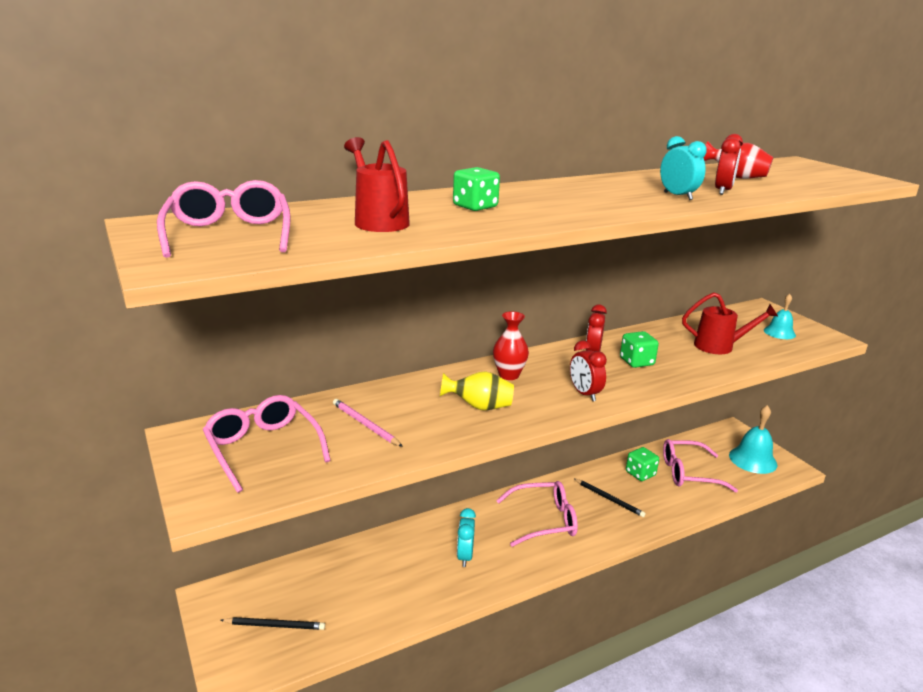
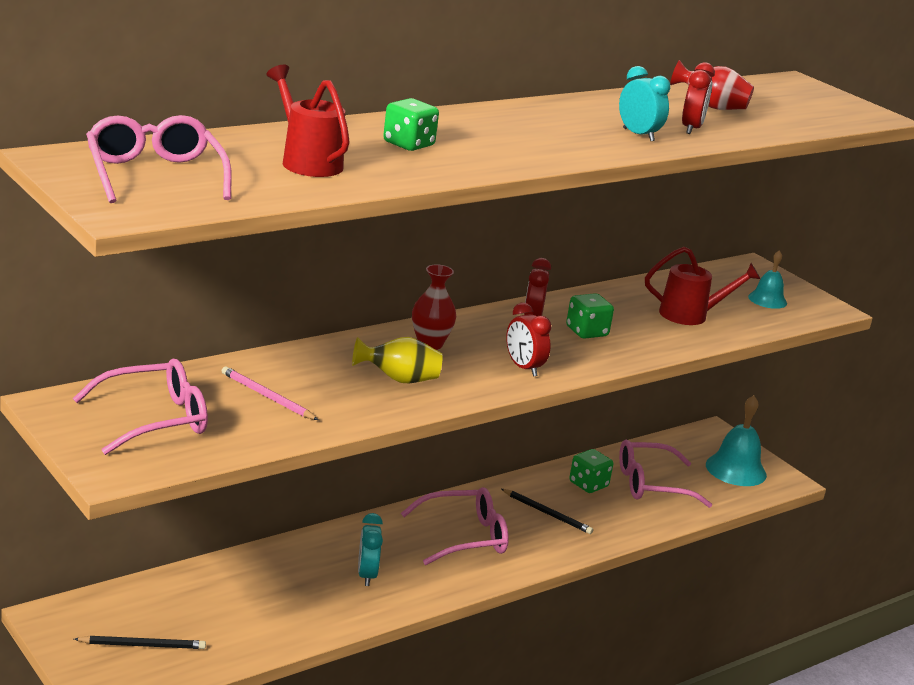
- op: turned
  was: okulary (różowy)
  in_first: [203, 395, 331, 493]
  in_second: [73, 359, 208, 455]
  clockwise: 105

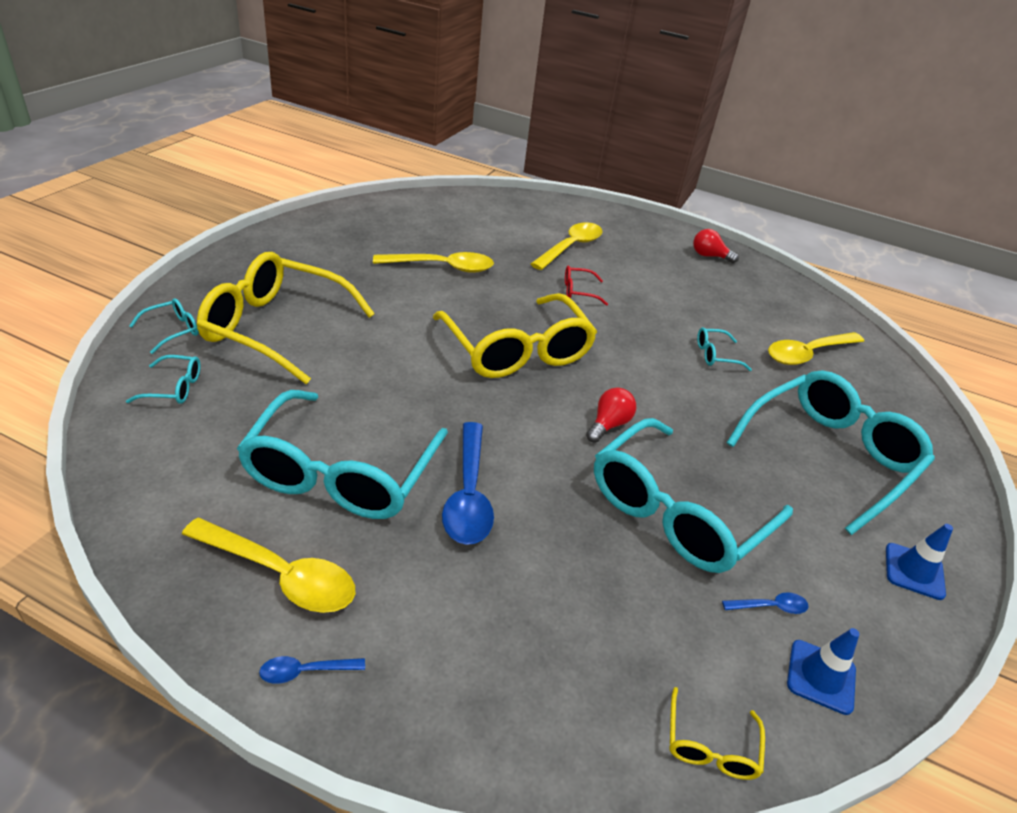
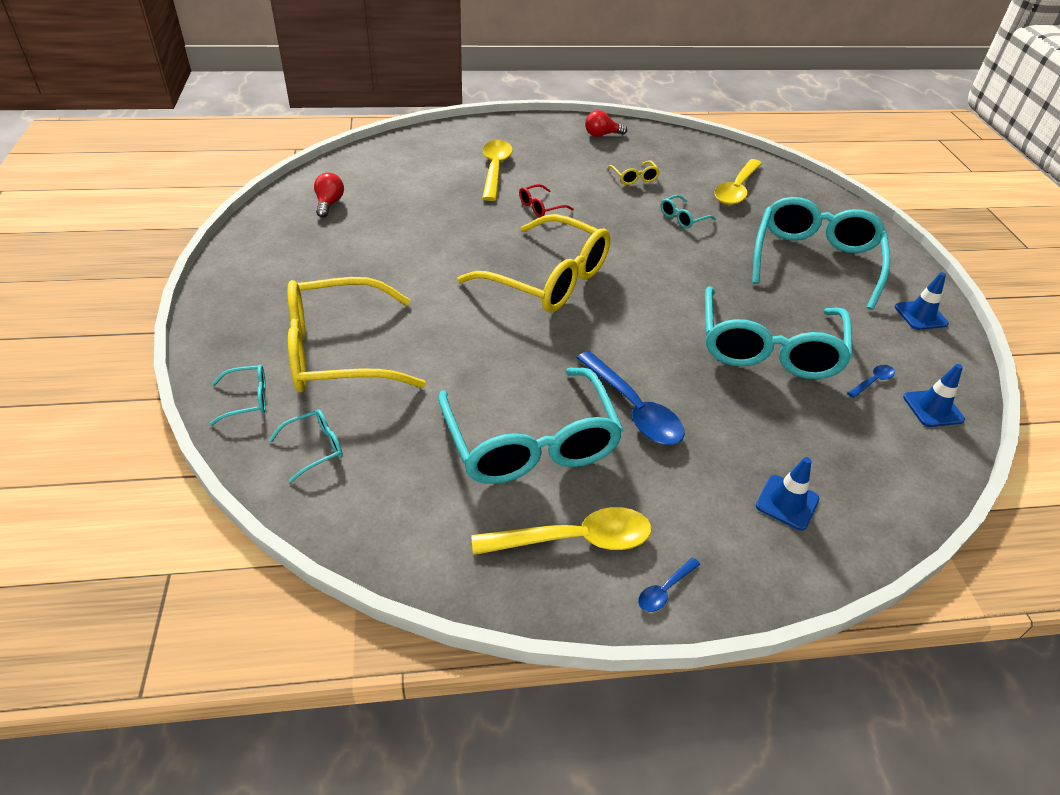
- op: turned
  was: okulary (turkusowy)
  in_first: [129, 298, 199, 354]
  in_second: [210, 365, 266, 425]
  clockwise: 60
- op: removed
  was: łyżka (żółty)
  in_first: [373, 252, 494, 273]
- op: moved
  was: żarówka (czerwony)
  in_first: [586, 388, 636, 443]
  in_second: [314, 172, 344, 218]
- op: moved
  was: okulary (żółty)
  in_first: [669, 687, 765, 780]
  in_second: [608, 160, 660, 185]
- op: added
  now: pachołek (niebieski)
  in_second: [756, 457, 820, 530]

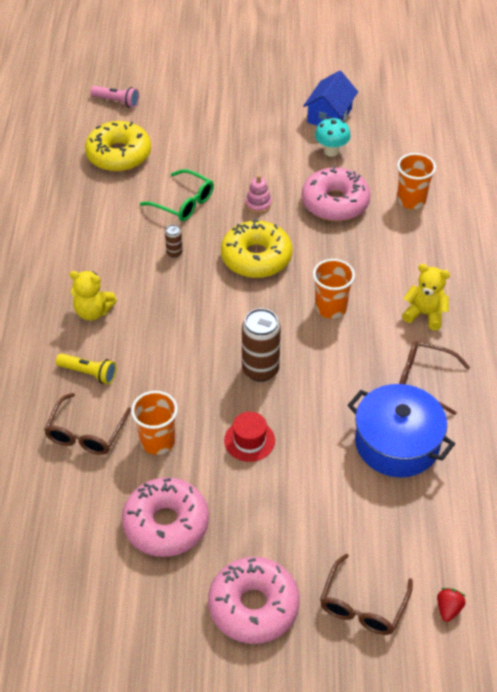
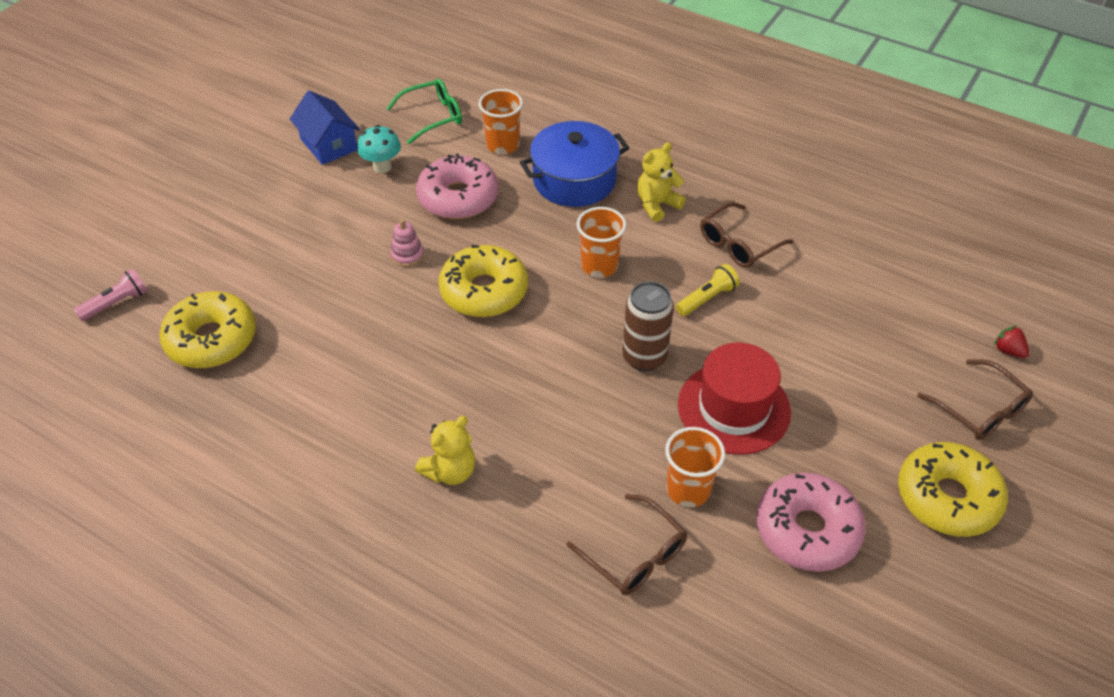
- op: moved
  was: latarka (żółty)
  in_first: [56, 353, 116, 384]
  in_second: [676, 264, 740, 316]
- op: moved
  was: okulary (zielony)
  in_first: [140, 169, 214, 221]
  in_second: [386, 79, 462, 144]
- op: removed
  was: puszka (brązowy)
  in_first: [165, 225, 183, 258]
- op: recoloured
  was: donut (różowy)
  now: donut (żółty)
  in_first: [208, 557, 300, 644]
  in_second: [898, 442, 1008, 537]
- op: resized
  was: kapelusz (czerwony)
  in_first: [224, 412, 275, 462]
  in_second: [678, 343, 791, 455]
  ratio: 1.85
- op: moved
  was: garnek (niebieski)
  in_first: [348, 384, 455, 477]
  in_second: [520, 121, 629, 207]

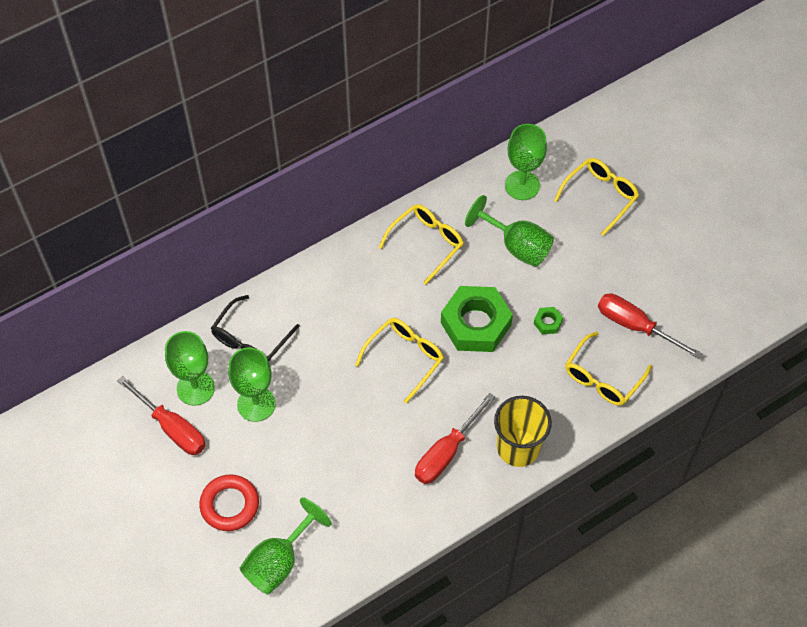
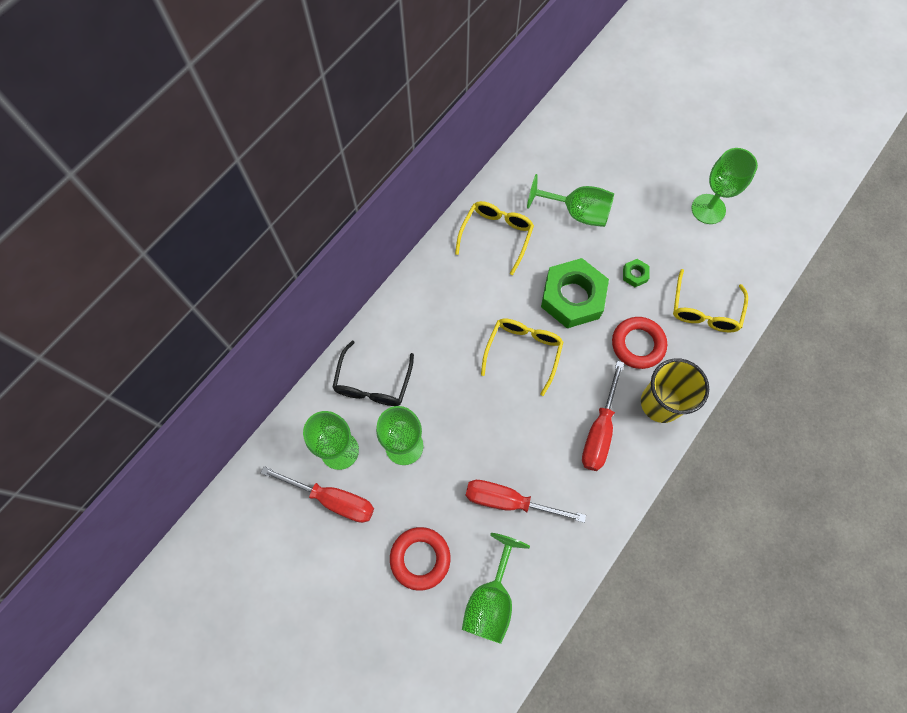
- op: moved
  was: kielich (zielony)
  in_first: [505, 124, 547, 200]
  in_second: [692, 148, 758, 224]
- op: removed
  was: okulary (żółty)
  in_first: [554, 158, 639, 236]
- op: moved
  was: śrubokręt (czerwony)
  in_first: [598, 294, 702, 359]
  in_second: [465, 480, 586, 523]
- op: added
  now: pierścień (czerwony)
  in_second: [612, 317, 667, 369]

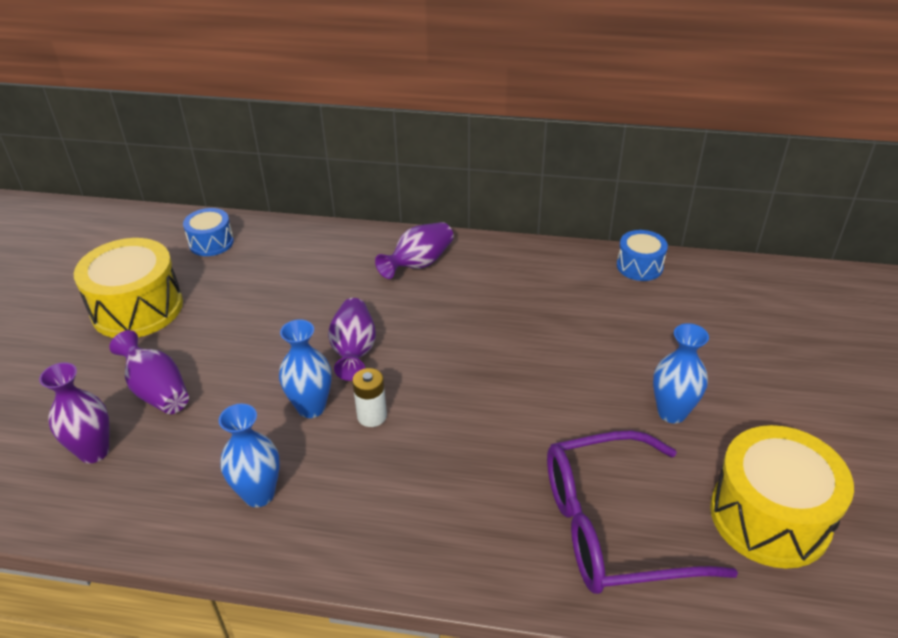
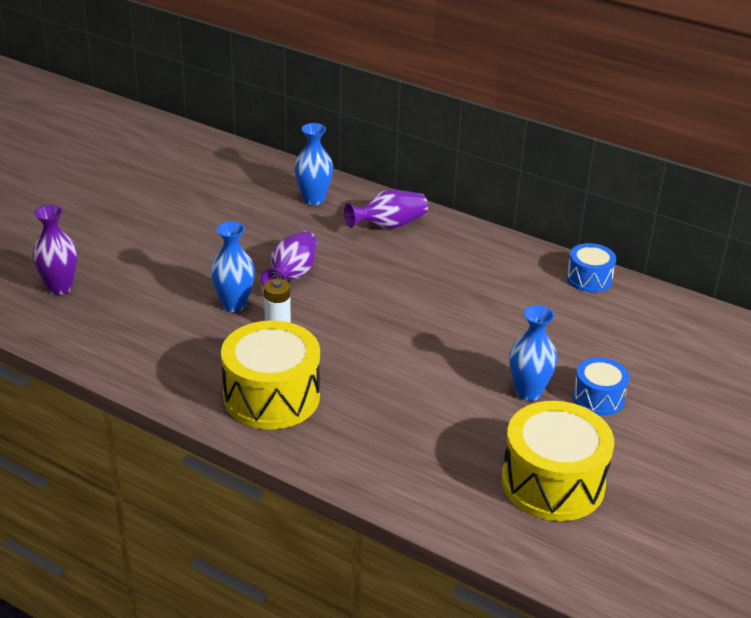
- op: moved
  was: bęben (żółty)
  in_first: [74, 238, 183, 338]
  in_second: [221, 320, 320, 429]
- op: removed
  was: wazon (fioletowy)
  in_first: [109, 330, 189, 414]
- op: moved
  was: bęben (niebieski)
  in_first: [183, 208, 234, 256]
  in_second: [573, 357, 630, 416]
- op: moved
  was: wazon (niebieski)
  in_first: [219, 404, 280, 507]
  in_second: [294, 123, 333, 205]
- op: removed
  was: okulary (fioletowy)
  in_first: [547, 430, 738, 594]

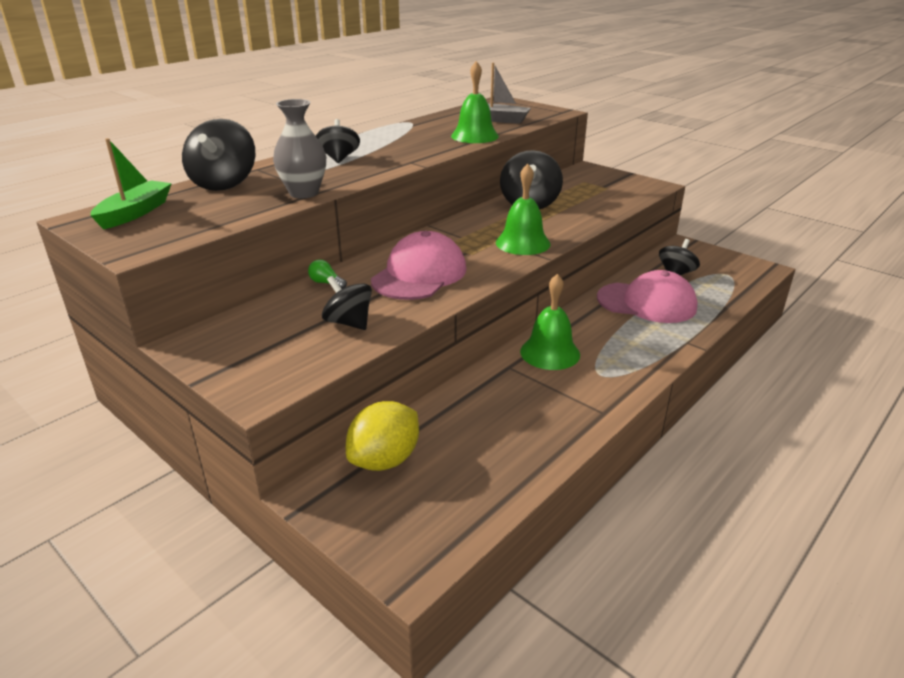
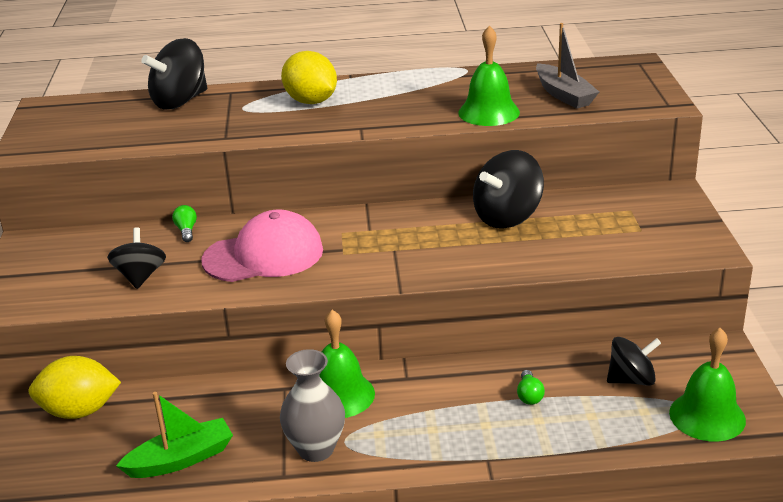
- op: moved
  was: łódka (zielony)
  in_first: [90, 138, 172, 229]
  in_second: [116, 392, 233, 478]
- op: moved
  was: wazon (szary)
  in_first: [273, 99, 326, 198]
  in_second: [280, 349, 345, 462]
- op: replaced
  was: bączek (czarny)
  now: cytryna (żółty)
  in_first: [316, 119, 360, 163]
  in_second: [281, 51, 337, 104]
- op: moved
  was: dzwonek (zielony)
  in_first: [496, 164, 551, 255]
  in_second: [669, 328, 746, 442]
- op: replaced
  was: czapka (różowy)
  now: żarówka (zielony)
  in_first: [597, 270, 698, 323]
  in_second: [517, 370, 545, 405]

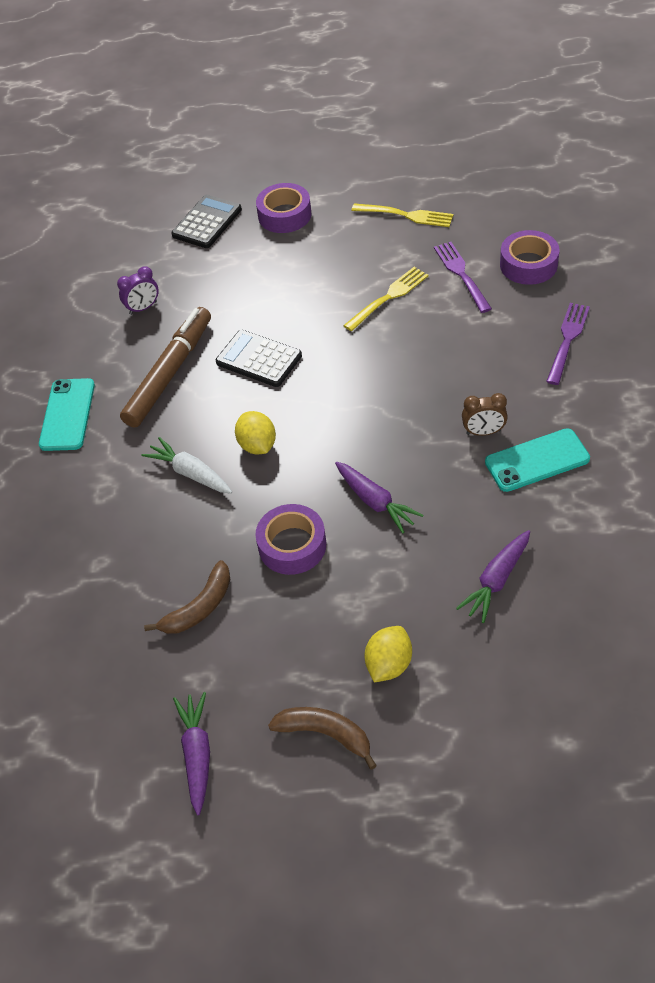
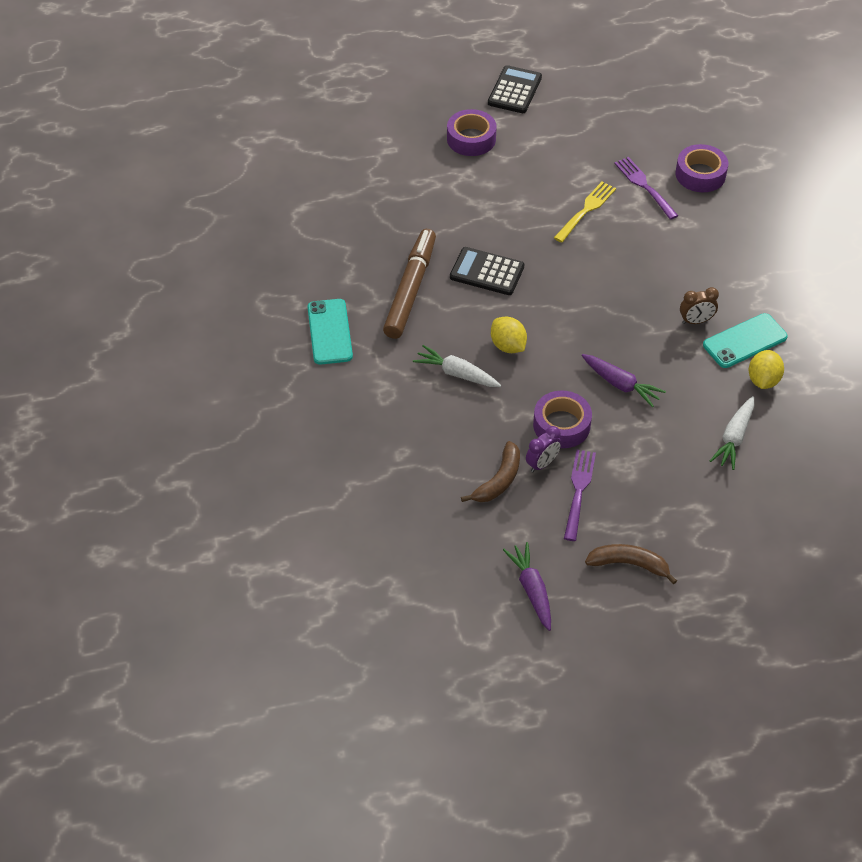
- op: moved
  was: budzik (fioletowy)
  in_first: [117, 266, 159, 315]
  in_second: [526, 426, 562, 472]
- op: moved
  was: kalkulator (czarny)
  in_first: [171, 194, 242, 248]
  in_second: [488, 65, 542, 113]
- op: removed
  was: widelec (żółty)
  in_first: [351, 203, 453, 227]
- op: moved
  was: cytryna (żółty)
  in_first: [365, 626, 412, 682]
  in_second: [749, 350, 784, 389]
- op: recoloured
  was: marchewka (fioletowy)
  now: marchewka (biały)
  in_first: [456, 530, 530, 623]
  in_second: [710, 396, 754, 470]
- op: moved
  was: widelec (fioletowy)
  in_first: [546, 303, 590, 385]
  in_second: [564, 450, 596, 541]

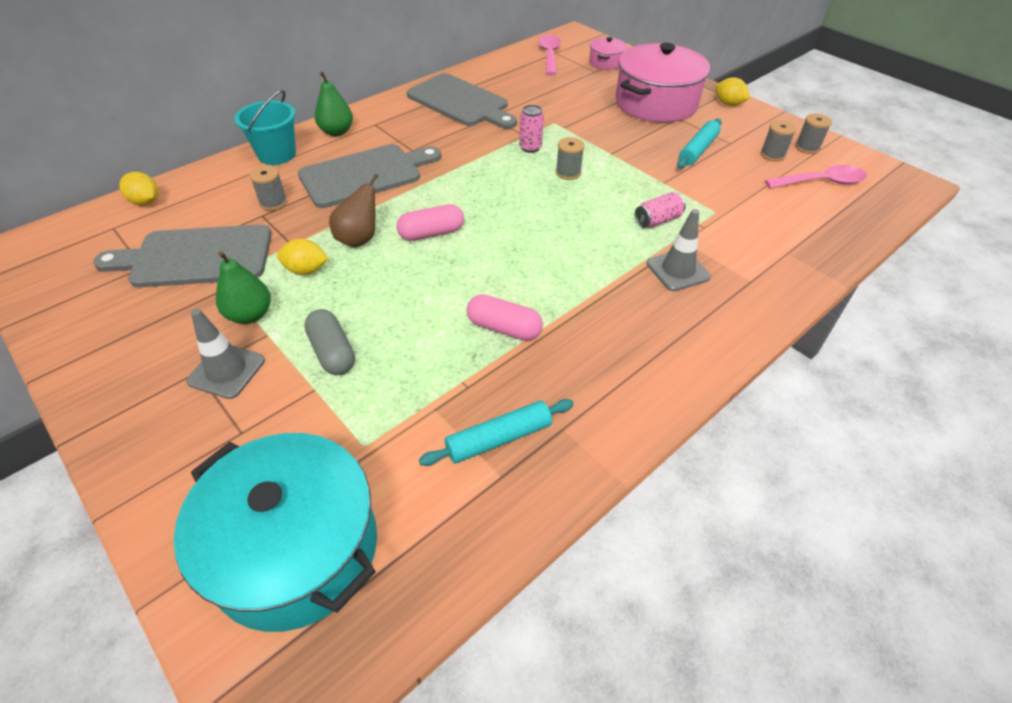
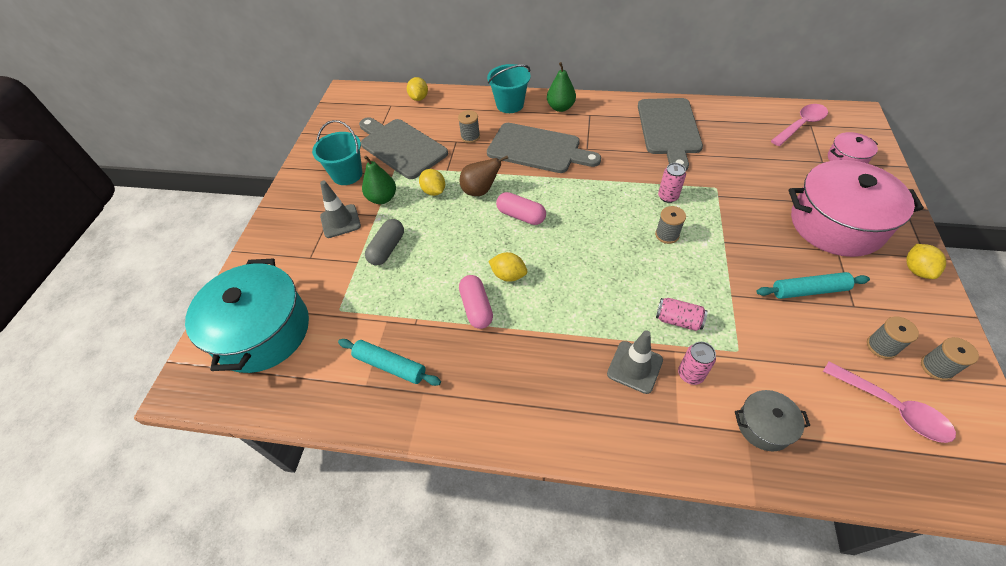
- op: added
  now: wiadro (turkusowy)
  in_second: [312, 120, 363, 185]
- op: added
  now: cytryna (żółty)
  in_second: [489, 252, 527, 282]
- op: added
  now: puszka (różowy)
  in_second: [678, 342, 716, 385]
- op: added
  now: garnek (szary)
  in_second: [735, 390, 810, 452]

